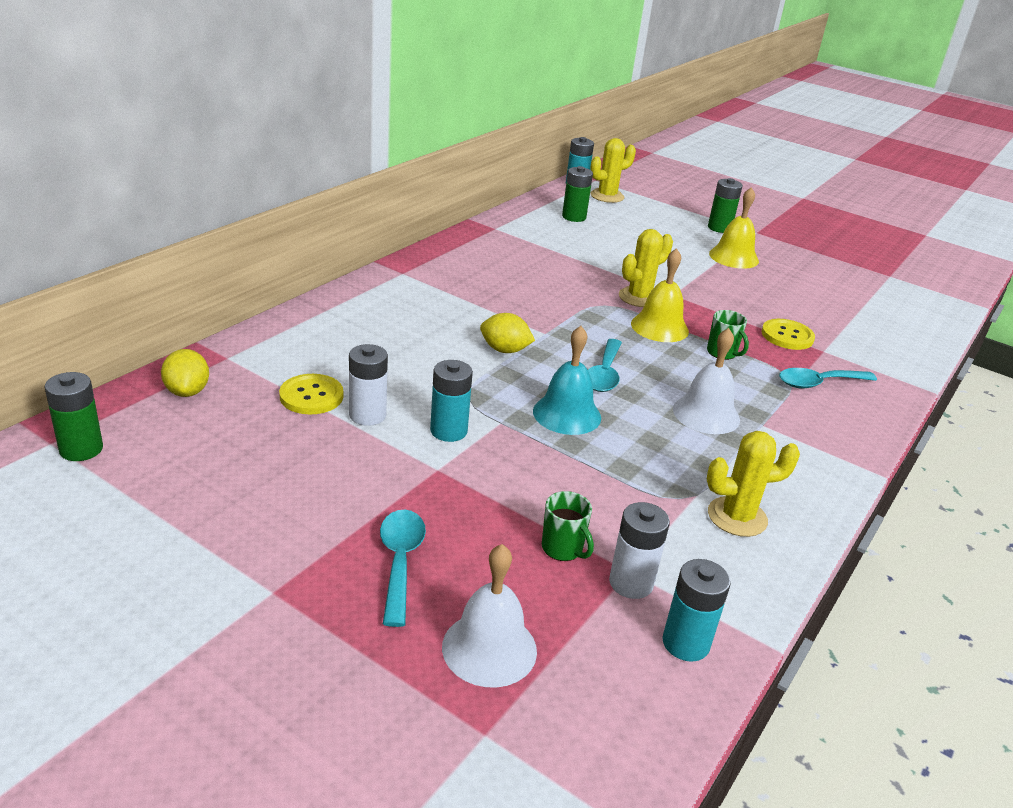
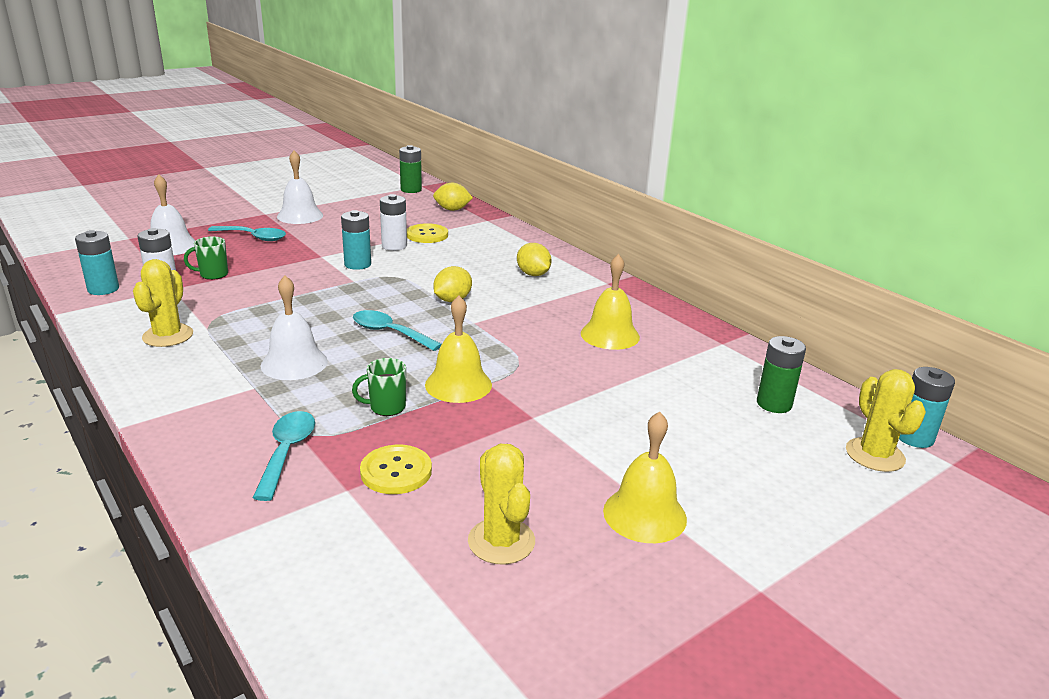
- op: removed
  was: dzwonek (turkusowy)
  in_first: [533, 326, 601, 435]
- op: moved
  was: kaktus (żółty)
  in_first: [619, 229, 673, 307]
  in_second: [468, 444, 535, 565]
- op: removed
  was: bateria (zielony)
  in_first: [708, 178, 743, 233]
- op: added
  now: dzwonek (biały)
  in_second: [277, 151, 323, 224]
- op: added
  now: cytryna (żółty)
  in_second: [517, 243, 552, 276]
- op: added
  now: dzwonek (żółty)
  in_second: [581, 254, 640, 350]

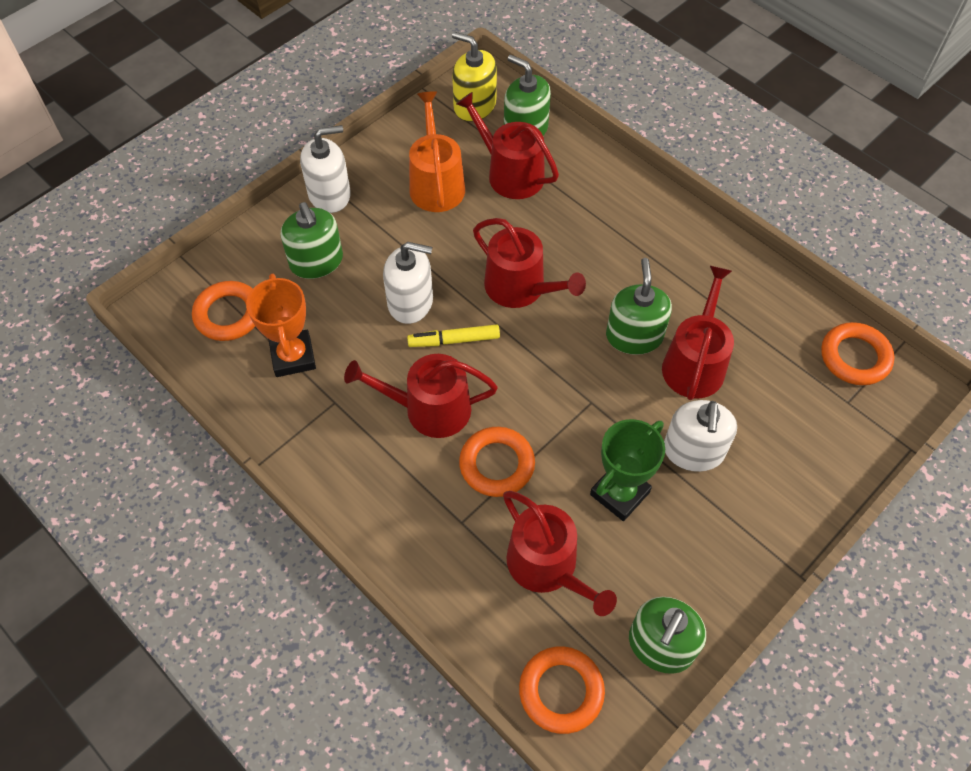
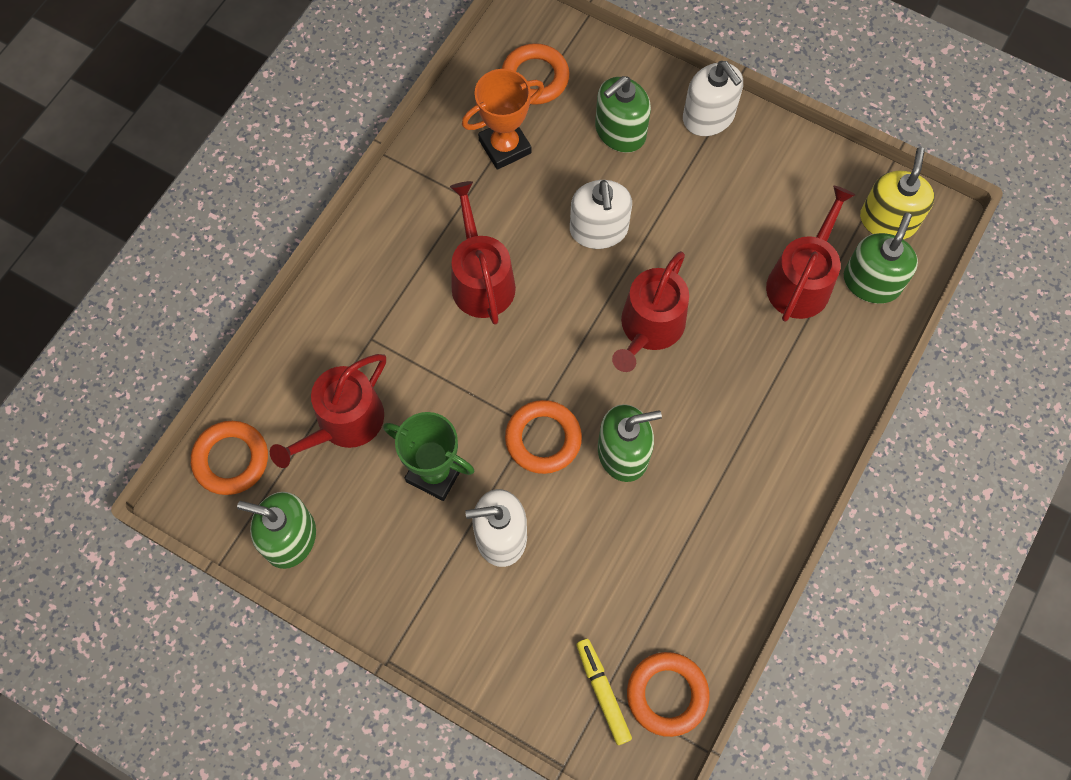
- op: moved
  was: flamaster (żółty)
  in_first: [407, 324, 500, 347]
  in_second: [576, 639, 632, 745]
- op: removed
  was: konewka (pomarańczowy)
  in_first: [409, 91, 465, 212]
- op: moved
  was: pierścień (pomarańczowy)
  in_first: [459, 427, 535, 497]
  in_second: [505, 400, 582, 474]
- op: removed
  was: konewka (czerwony)
  in_first: [662, 266, 734, 400]

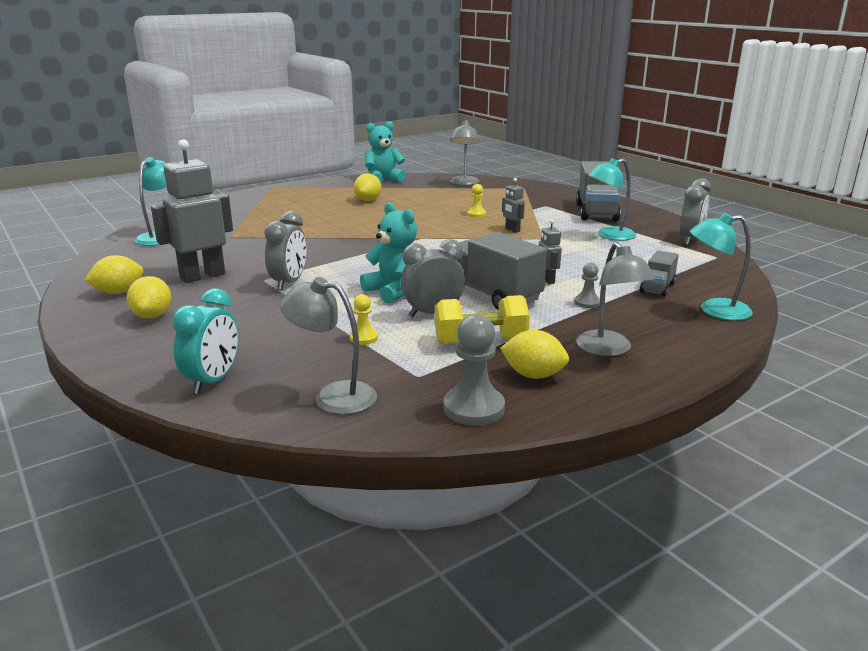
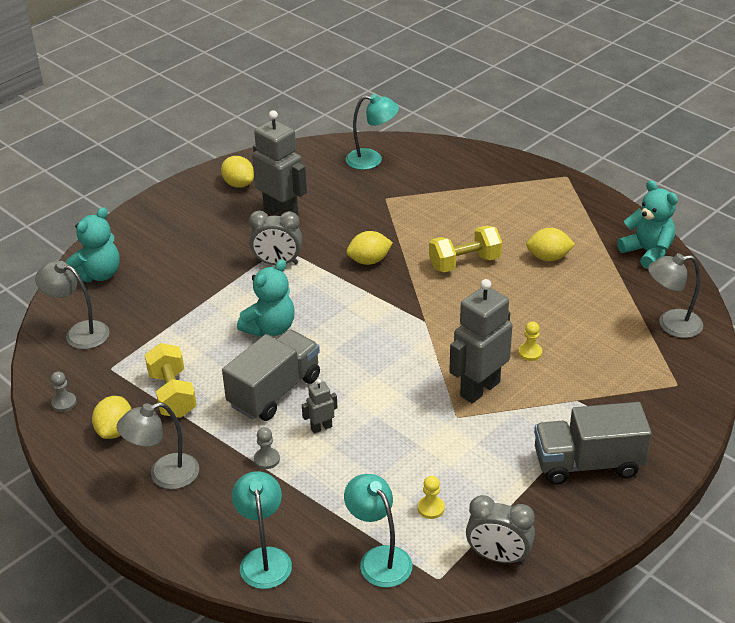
- op: moved
  was: cytryna (żółty)
  in_first: [127, 276, 171, 319]
  in_second: [346, 231, 393, 265]
- op: replaced
  was: budzik (turkusowy)
  now: miś (turkusowy)
  in_first: [172, 288, 239, 394]
  in_second: [66, 207, 120, 282]
- op: turned
  was: lampka (szary)
  in_first: [280, 277, 377, 415]
  in_second: [35, 261, 109, 349]
  clockwise: -75
- op: moved
  was: pionek (żółty)
  in_first: [350, 294, 378, 345]
  in_second: [418, 476, 445, 519]
- op: removed
  was: budzik (szary)
  in_first: [401, 239, 465, 317]
- op: resized
  was: pionek (szary)
  in_first: [443, 314, 505, 426]
  in_second: [51, 371, 77, 412]
  ratio: 0.55
- op: resized
  was: robot (szary)
  in_first: [502, 178, 525, 233]
  in_second: [449, 279, 512, 403]
  ratio: 2.17
- op: moved
  was: lampka (turkusowy)
  in_first: [588, 158, 636, 241]
  in_second: [344, 474, 412, 588]
- op: removed
  was: ciężarówka (szary)
  in_first: [640, 250, 679, 297]
- op: added
  now: hantel (żółty)
  in_second: [429, 225, 502, 272]

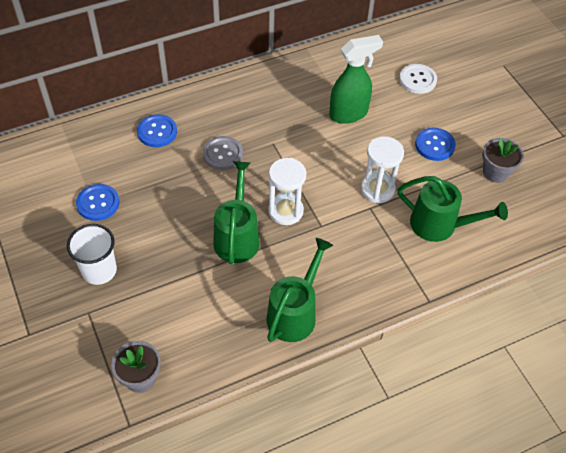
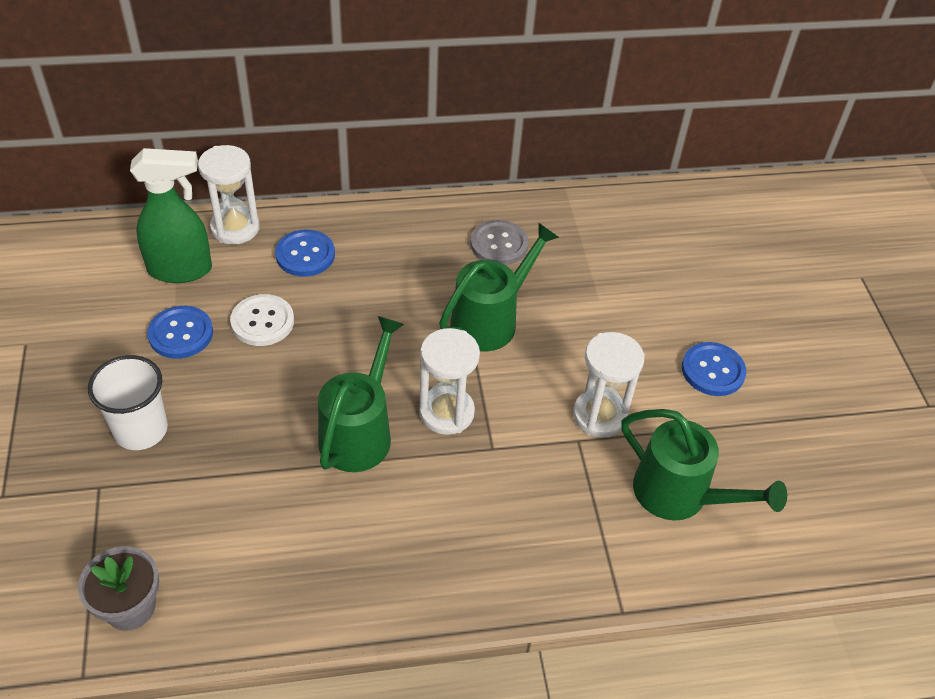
- op: moved
  was: guzik (szary)
  in_first: [203, 136, 243, 170]
  in_second: [470, 220, 528, 265]
- op: moved
  was: konewka (zielony)
  in_first: [267, 238, 333, 342]
  in_second: [439, 222, 559, 352]
- op: moved
  was: spryskiwacz (zielony)
  in_first: [329, 35, 383, 124]
  in_second: [130, 148, 212, 283]
- op: moved
  was: guzik (biały)
  in_first: [399, 64, 437, 94]
  in_second: [230, 294, 294, 346]
- op: removed
  was: doniczka (szary)
  in_first: [482, 138, 524, 183]
- op: added
  now: klepsydra (biały)
  in_second: [198, 145, 260, 245]

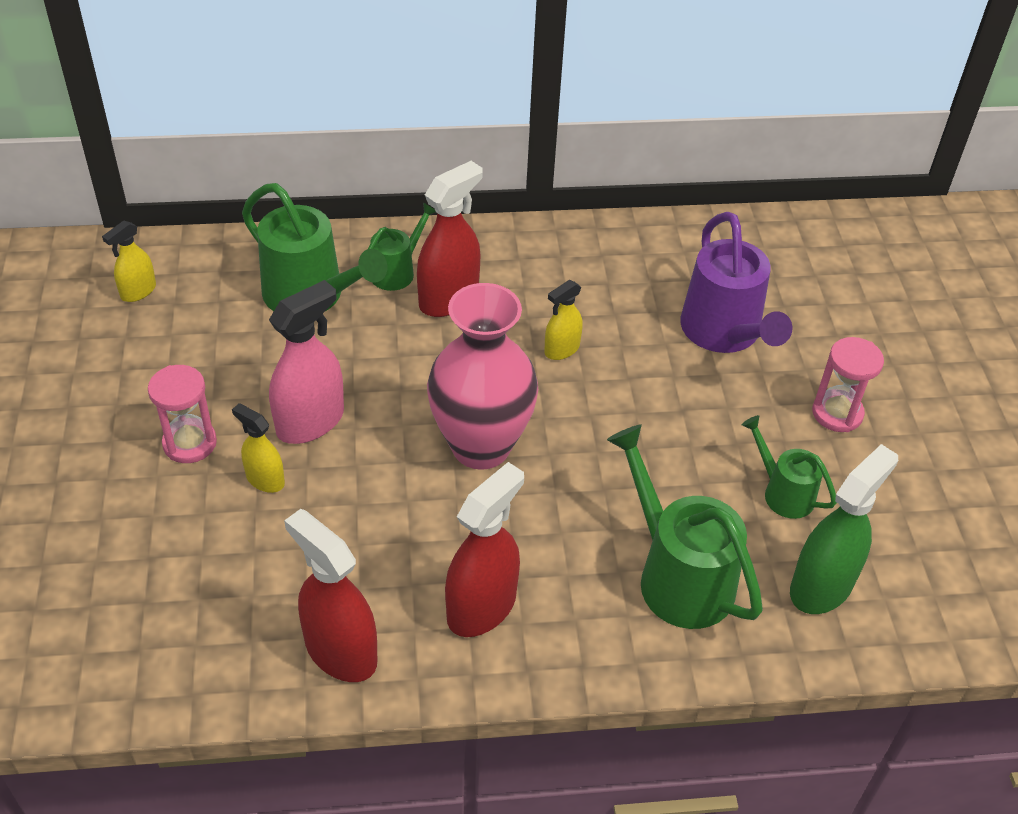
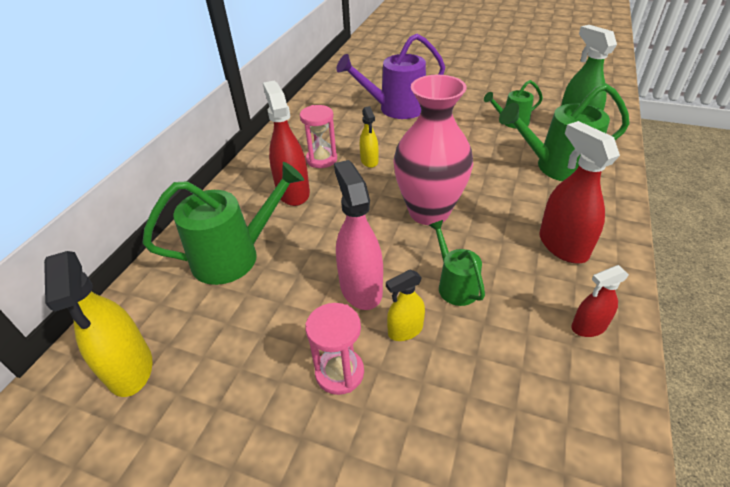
- op: resized
  was: spryskiwacz (żółty)
  in_first: [102, 220, 156, 302]
  in_second: [44, 251, 152, 397]
  ratio: 1.76
- op: resized
  was: spryskiwacz (czerwony)
  in_first: [284, 509, 378, 682]
  in_second: [571, 265, 629, 337]
  ratio: 0.57
- op: moved
  was: konewka (zielony)
  in_first: [368, 202, 436, 291]
  in_second: [429, 220, 485, 306]
- op: turned
  was: konewka (fioletowy)
  in_first: [680, 212, 792, 353]
  in_second: [336, 34, 445, 119]
  clockwise: 150
- op: moved
  was: klepsydra (różowy)
  in_first: [812, 337, 884, 432]
  in_second: [300, 105, 337, 168]

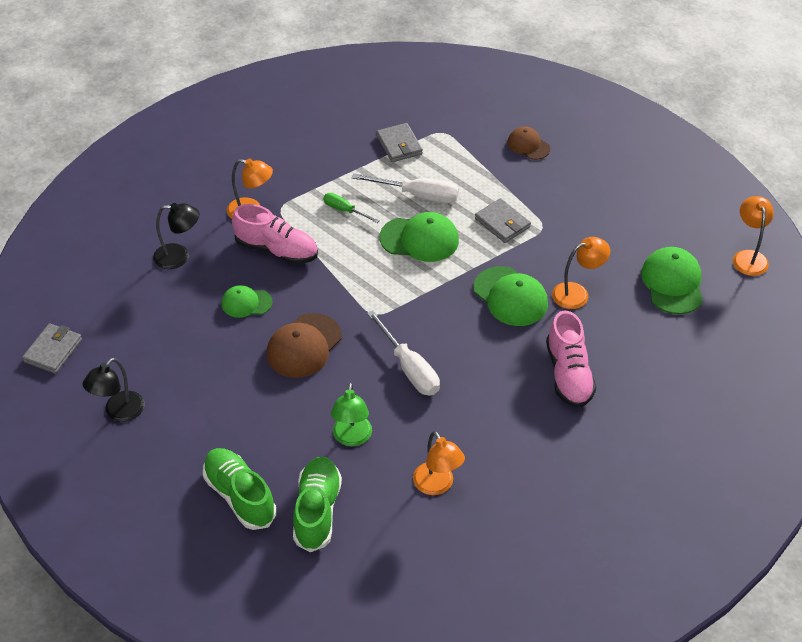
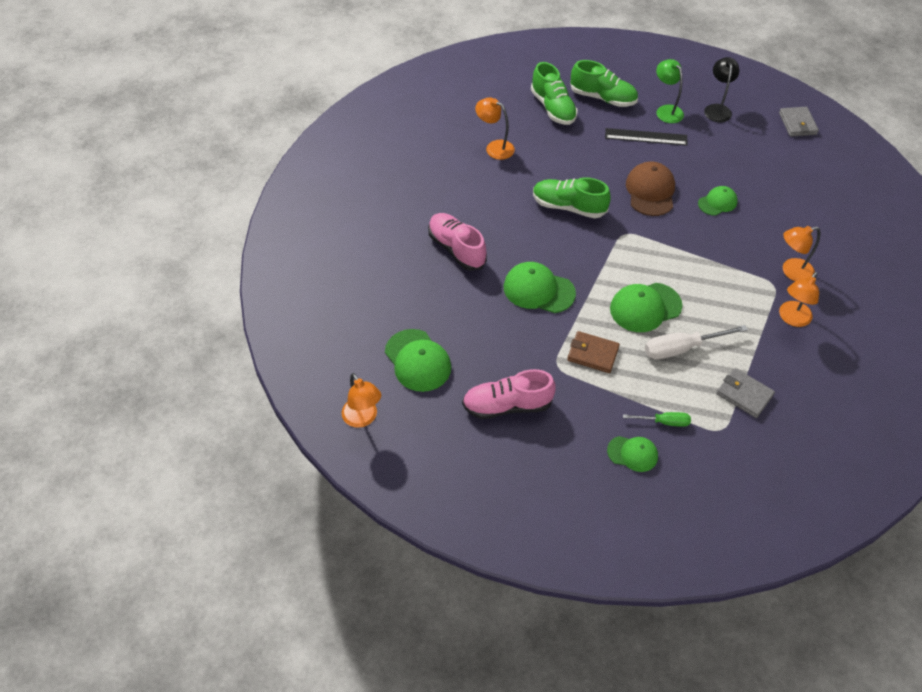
- op: removed
  was: lampka (czarny)
  in_first: [153, 203, 199, 269]
- op: moved
  was: but (różowy)
  in_first: [232, 204, 318, 264]
  in_second: [462, 369, 556, 419]
- op: moved
  was: śrubokręt (zielony)
  in_first: [323, 193, 380, 223]
  in_second: [623, 412, 691, 427]
- op: moved
  was: lampka (zielony)
  in_first: [331, 382, 372, 446]
  in_second: [656, 59, 684, 123]
- op: replaced
  was: śrubokręt (biały)
  now: but (zielony)
  in_first: [367, 310, 440, 396]
  in_second: [533, 178, 611, 218]
- op: recoloured
  was: portfel (szary)
  now: portfel (brązowy)
  in_first: [475, 198, 531, 243]
  in_second: [567, 331, 620, 373]
- op: recoloured
  was: czapka (brązowy)
  now: czapka (zielony)
  in_first: [507, 126, 550, 160]
  in_second: [607, 436, 658, 472]
- op: moved
  was: lampka (pomarańczowy)
  in_first: [552, 237, 610, 309]
  in_second: [779, 272, 819, 327]
- op: added
  now: linijka (czarny)
  in_second: [605, 128, 688, 146]

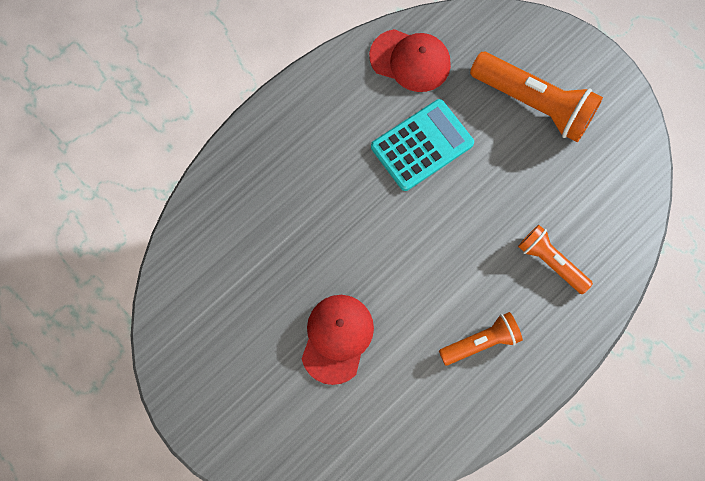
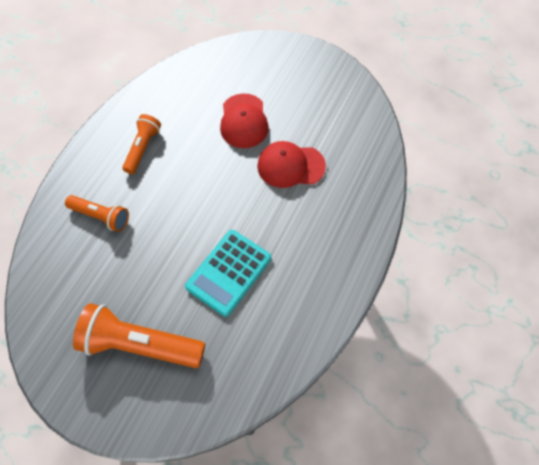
- op: moved
  was: czapka (czerwony)
  in_first: [369, 29, 451, 92]
  in_second: [257, 141, 326, 188]
- op: turned
  was: latarka (pomarańczowy)
  in_first: [439, 312, 523, 365]
  in_second: [122, 114, 161, 174]
  clockwise: 150

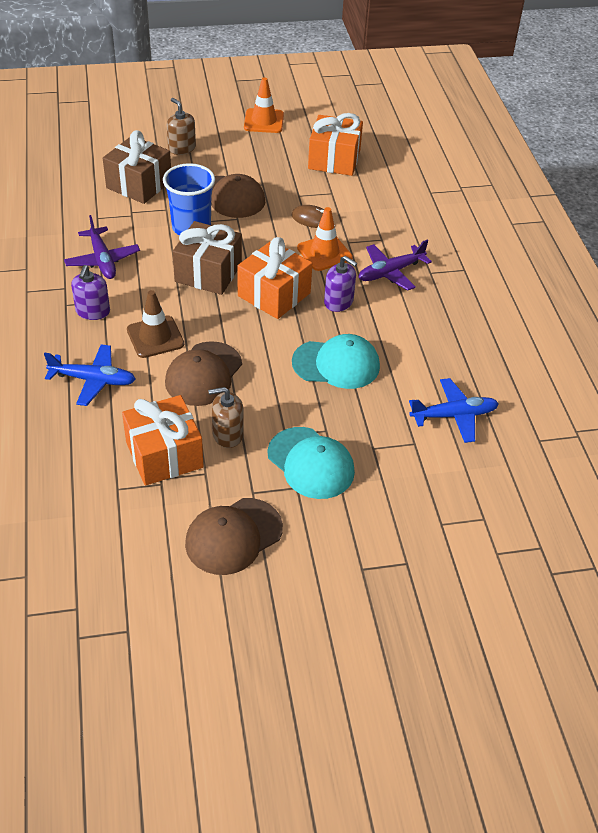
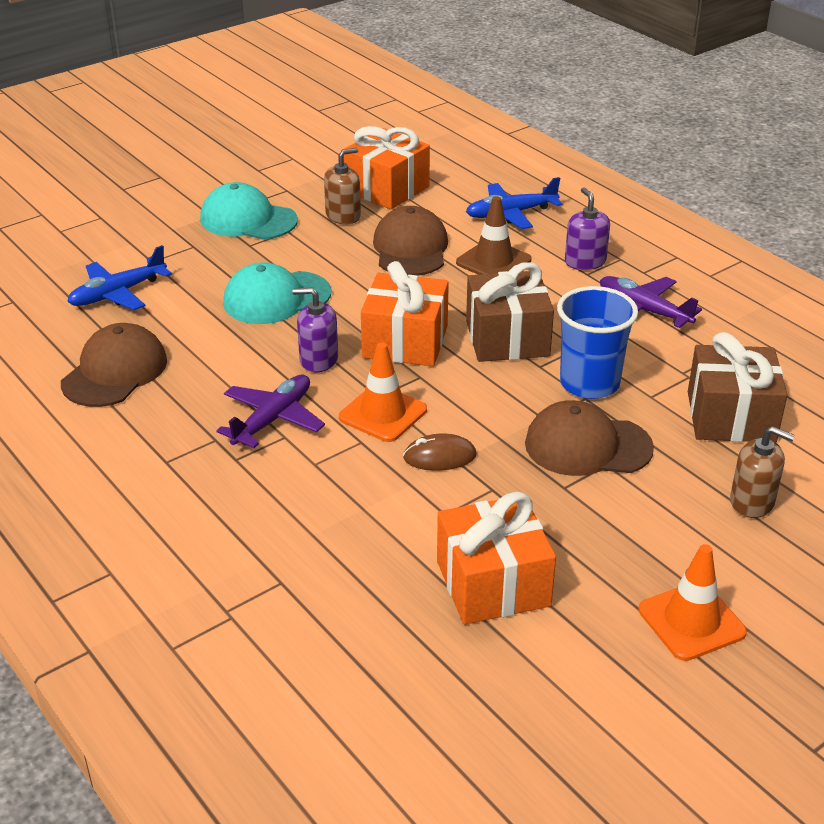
- op: moved
  was: czapka (brązowy)
  in_first: [185, 498, 283, 575]
  in_second: [61, 323, 167, 407]

